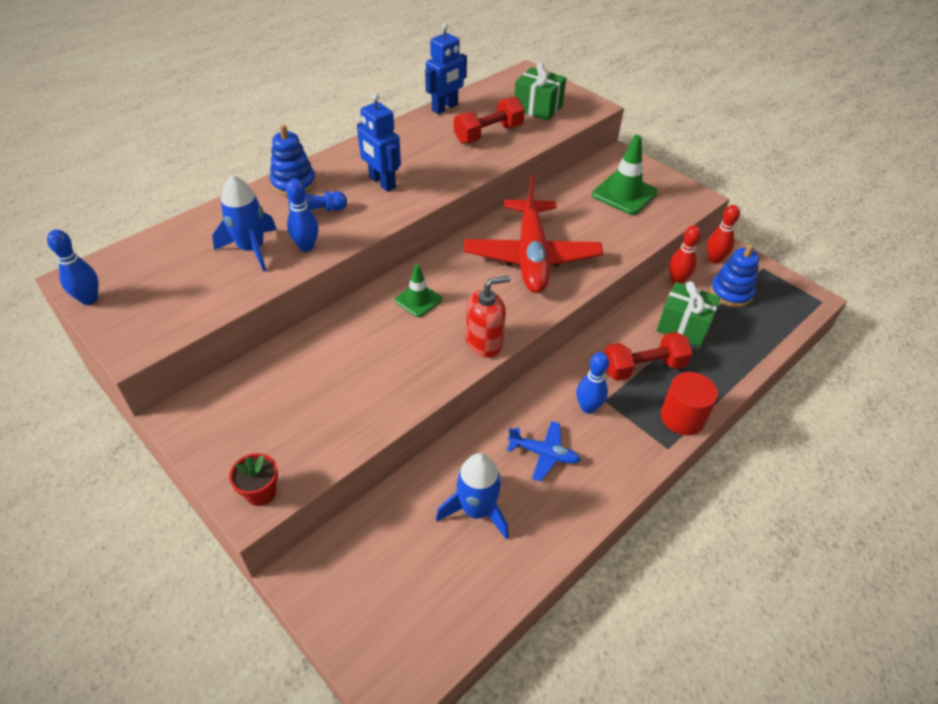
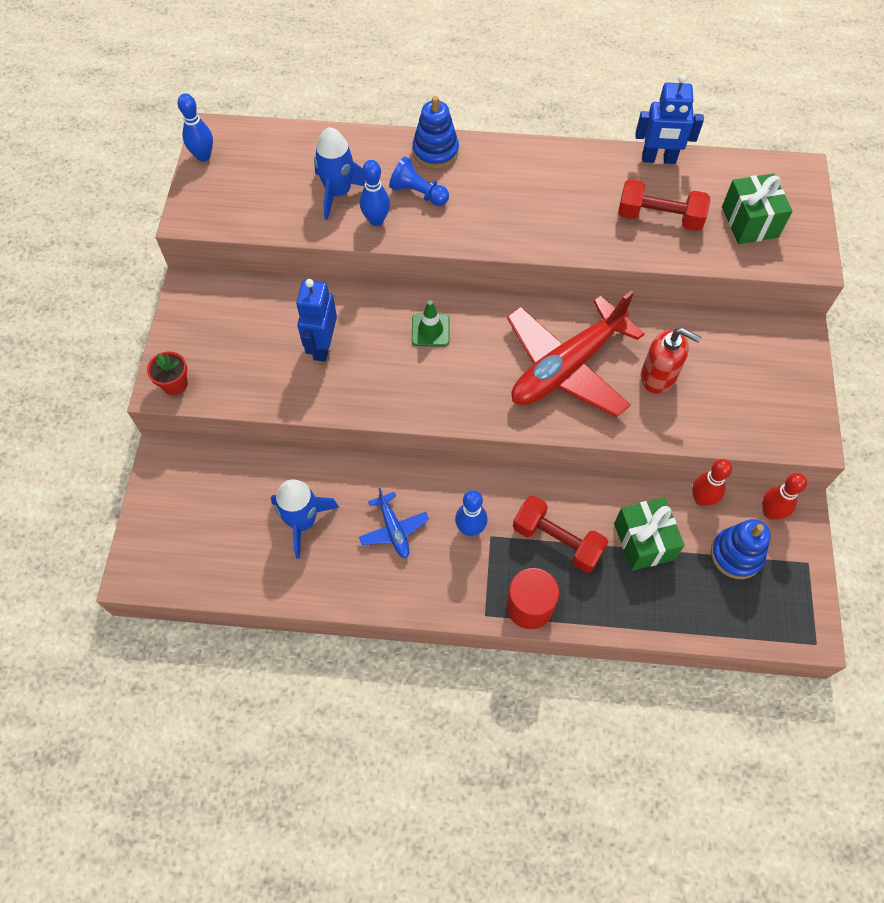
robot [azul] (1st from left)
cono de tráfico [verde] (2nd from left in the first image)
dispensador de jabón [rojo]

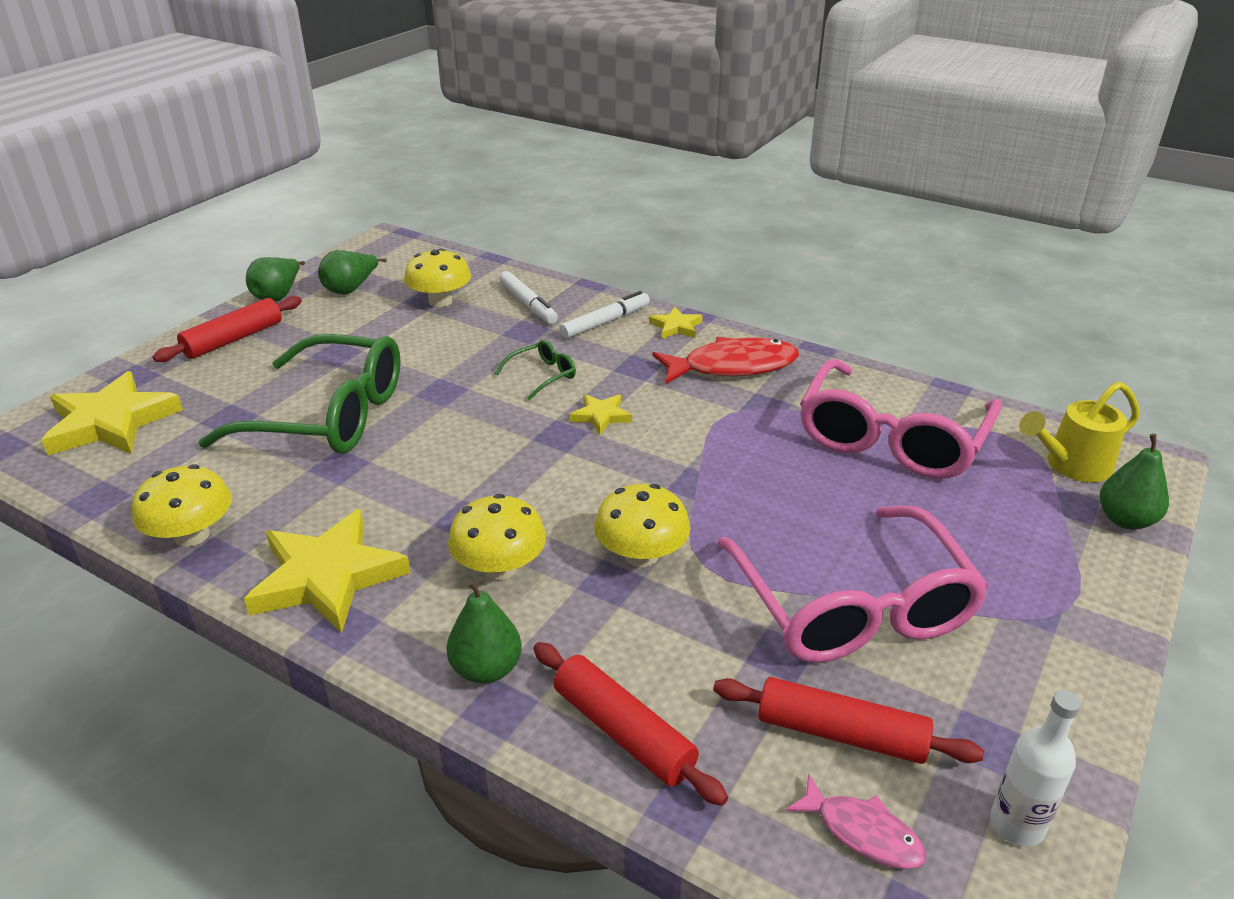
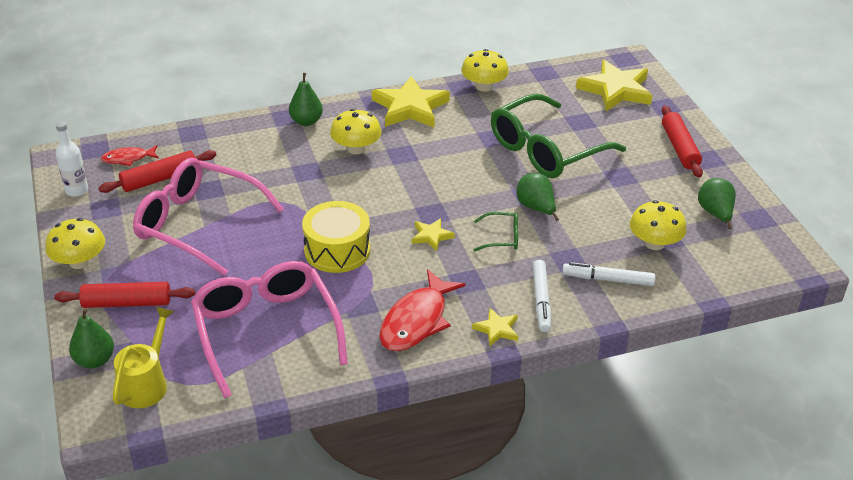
pera [verde] (3rd from left)
gafas [verde] (1st from left)
seta [amarillo] (1st from left)
rodillo [rojo] (1st from left)
pez [rojo] (1st from left)
tambor [amarillo]

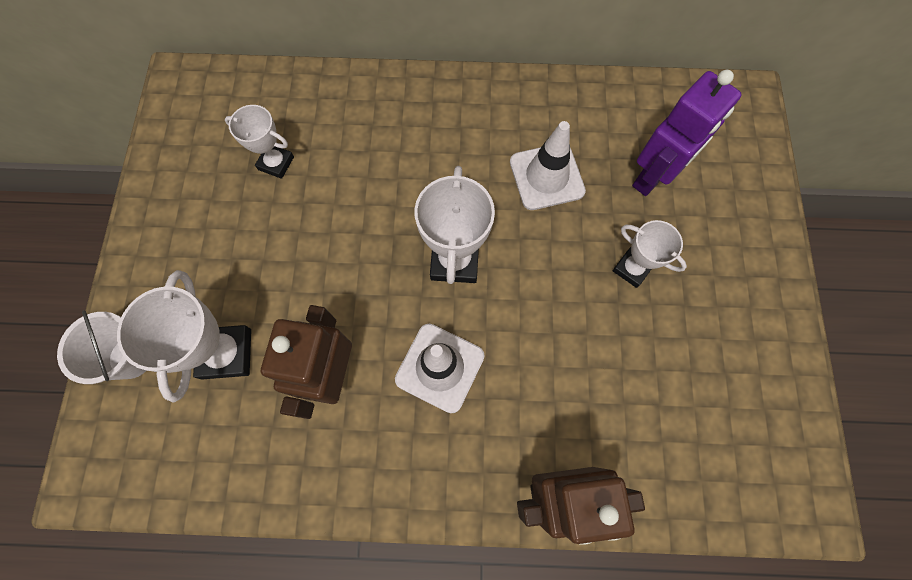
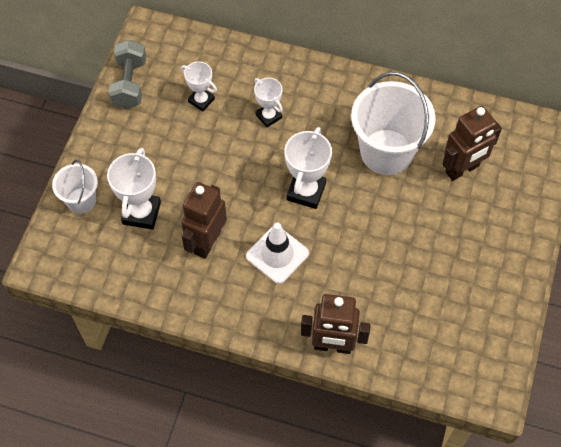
robot [marrón] (3rd from left)
balde [blanco] (2nd from left)
trofeo [blanco] (3rd from left)
mancuerna [gris]

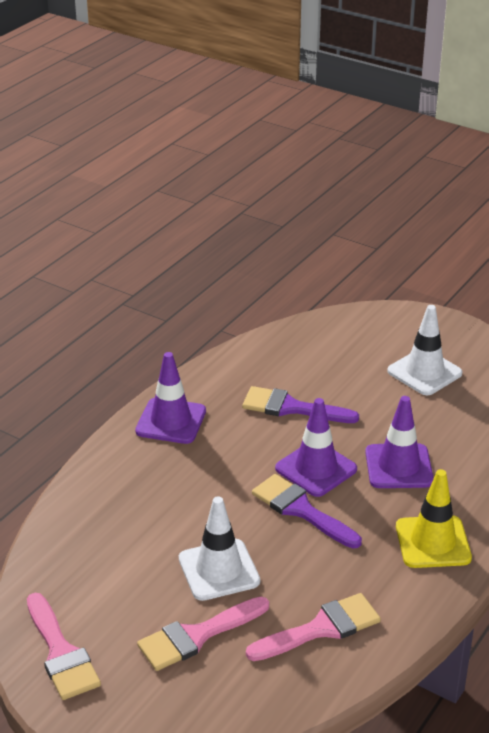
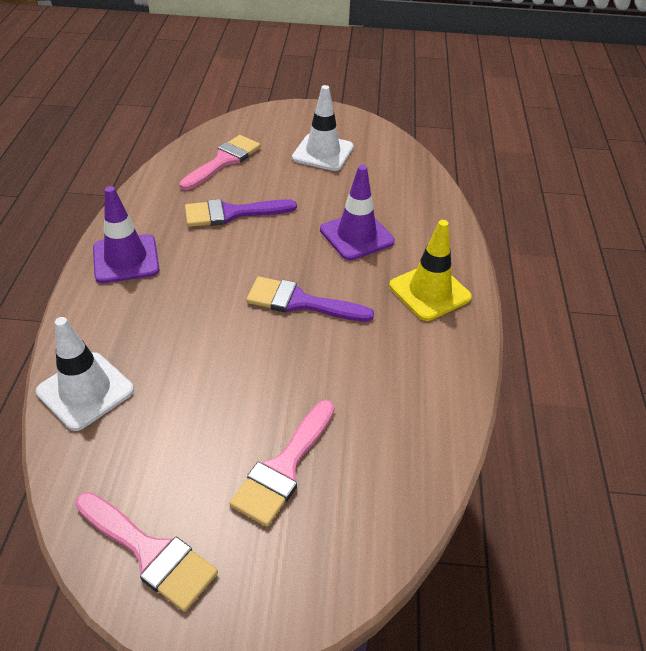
cono de tráfico [morado] (2nd from left in the first image)
cono de tráfico [blanco] (1st from left)
pincel [rosa] (2nd from left)

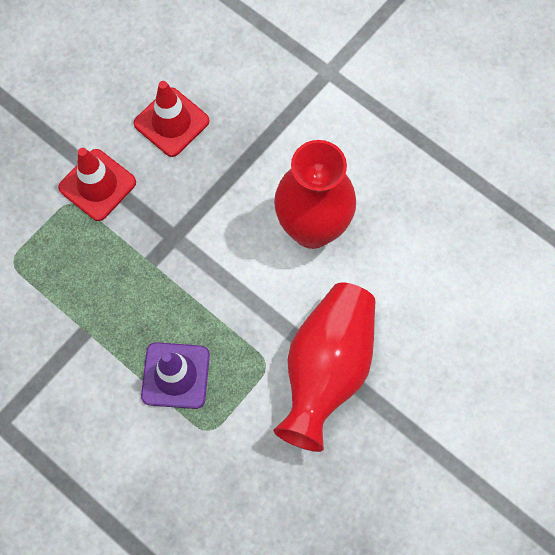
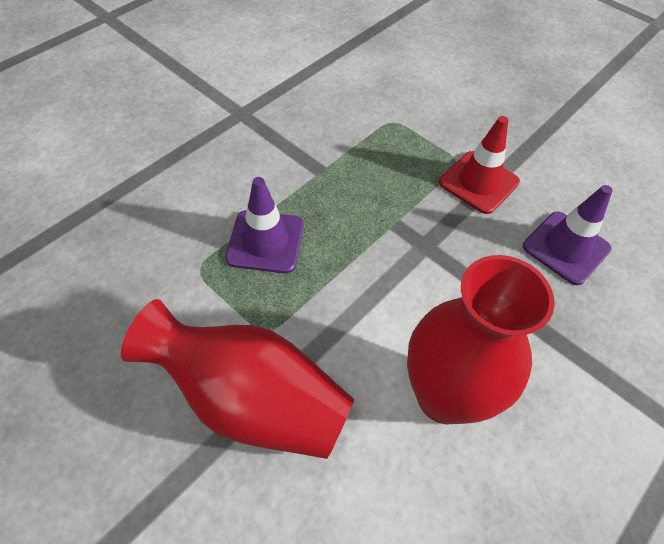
cono de tráfico [morado] (2nd from left)

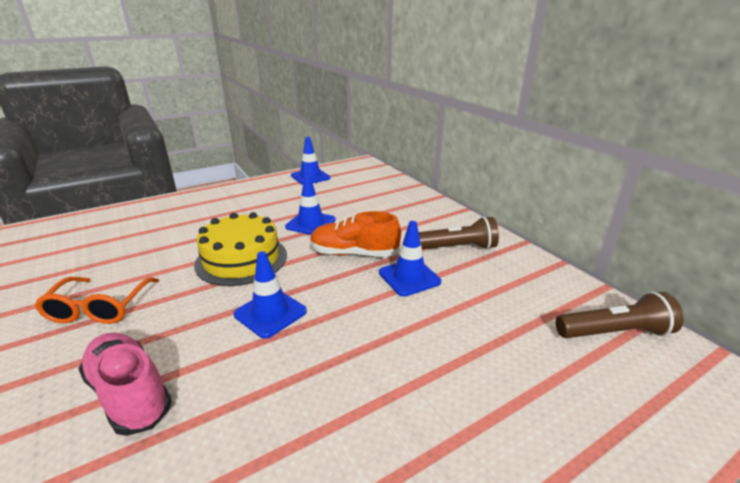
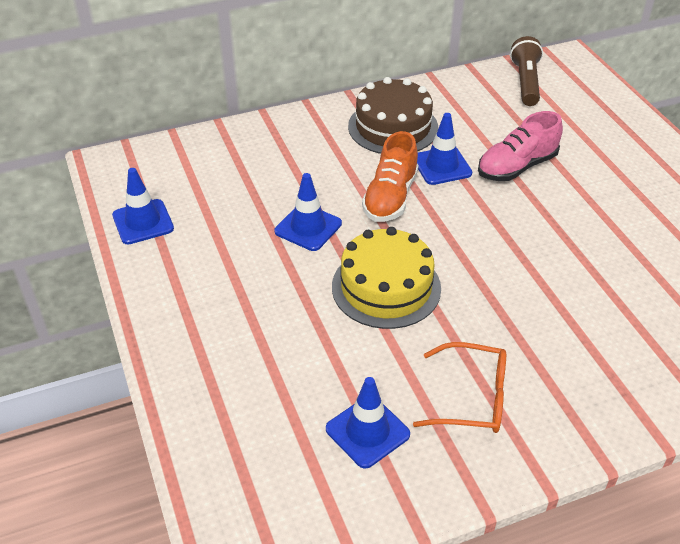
tarta [marrón]
cono de tráfico [azul] (3rd from left)
zapato [rosa]

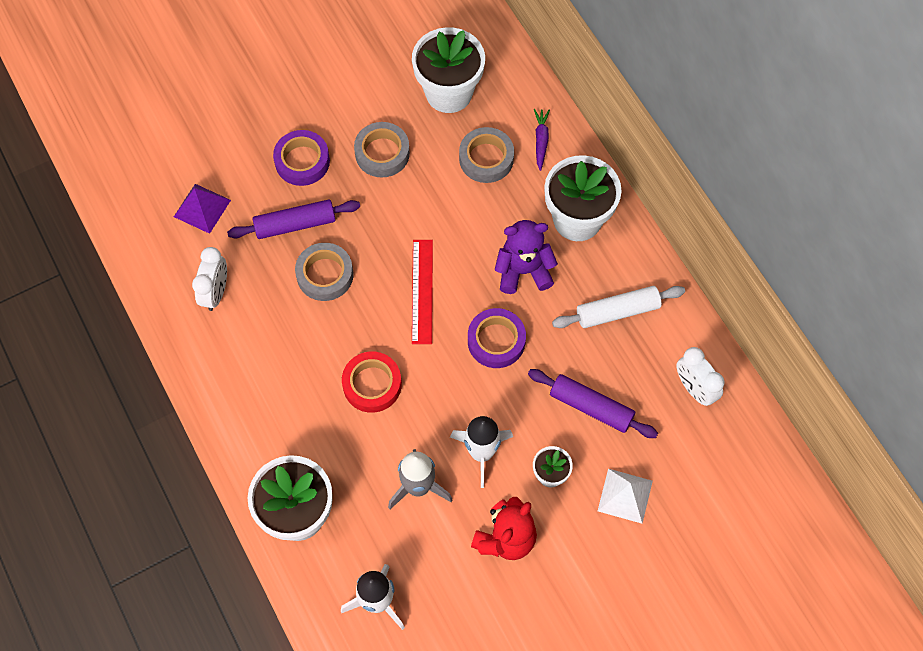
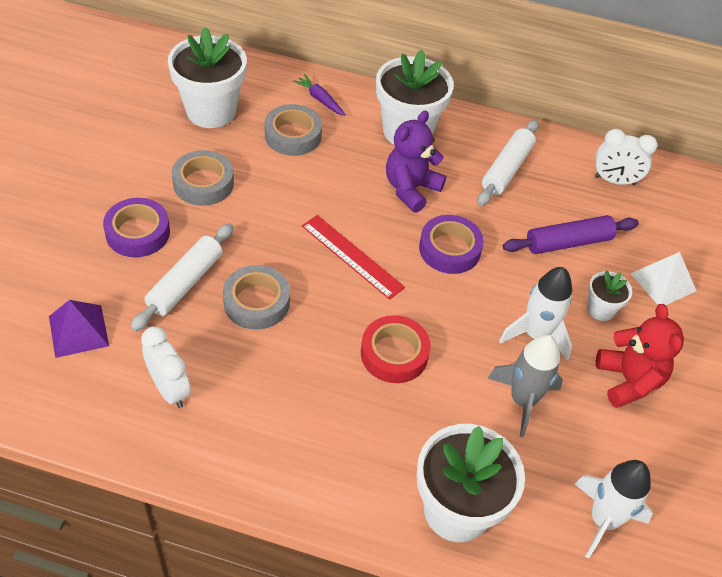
rodillo [blanco] (1st from left)

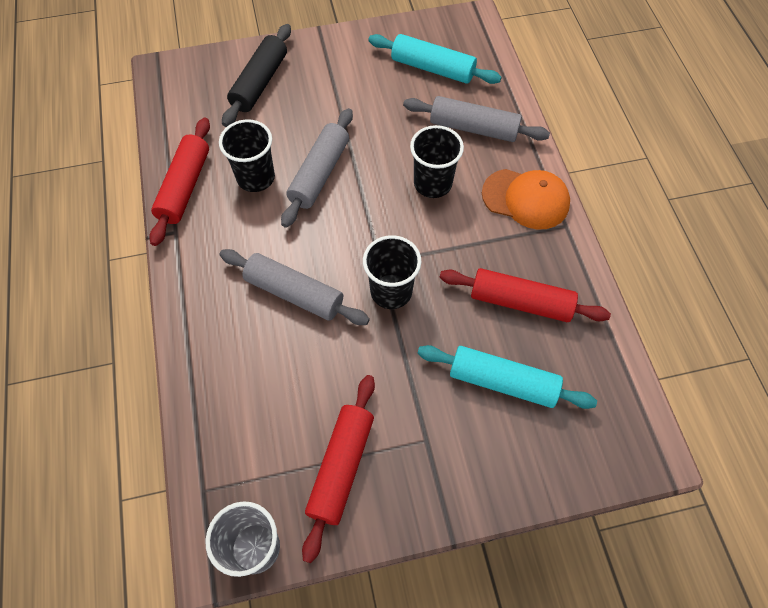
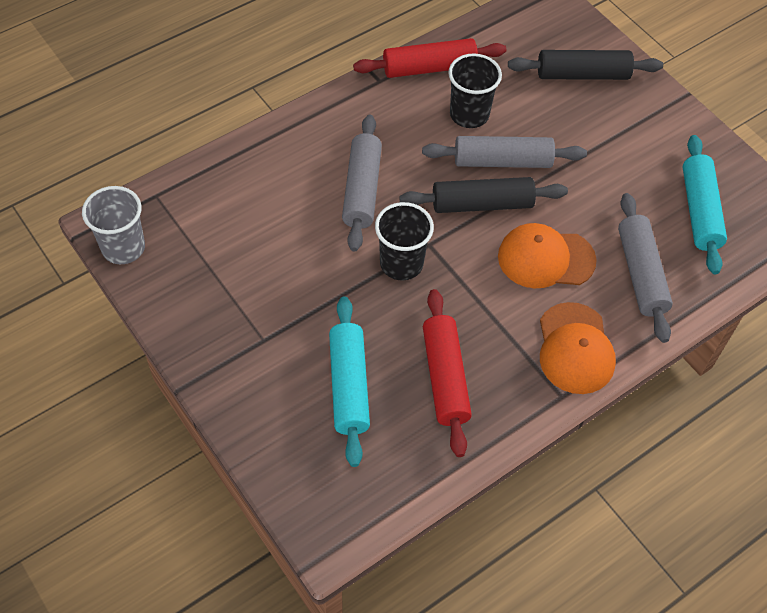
gorra [naranja] (1st from left)
rodillo [rojo] (2nd from left in the first image)
rodillo [negro] (1st from left)

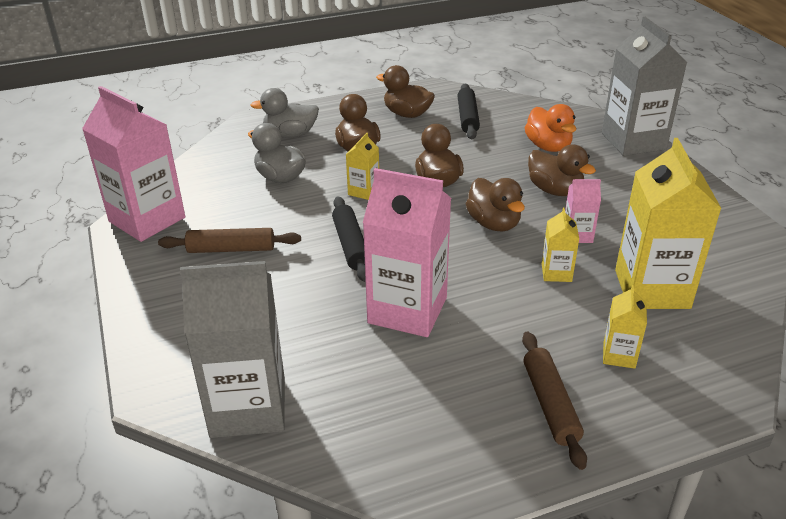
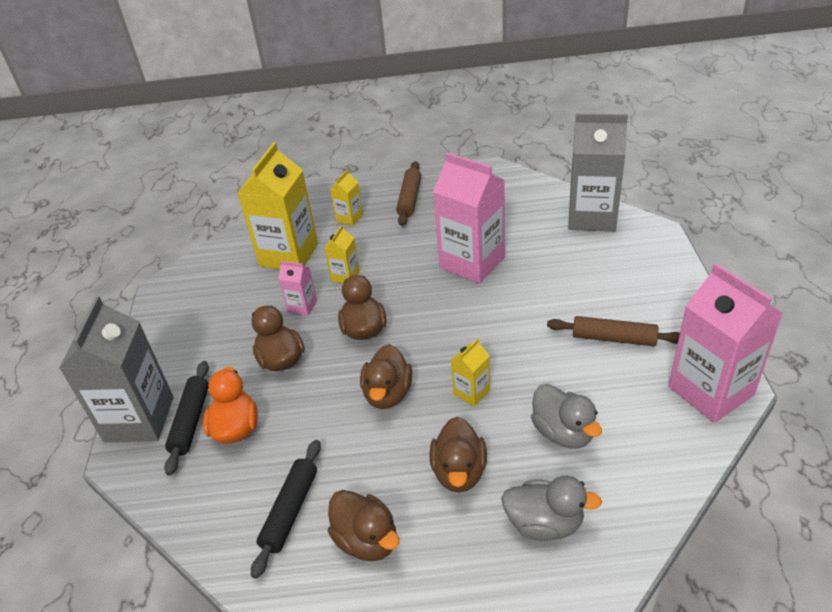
rodillo [negro] (1st from left)

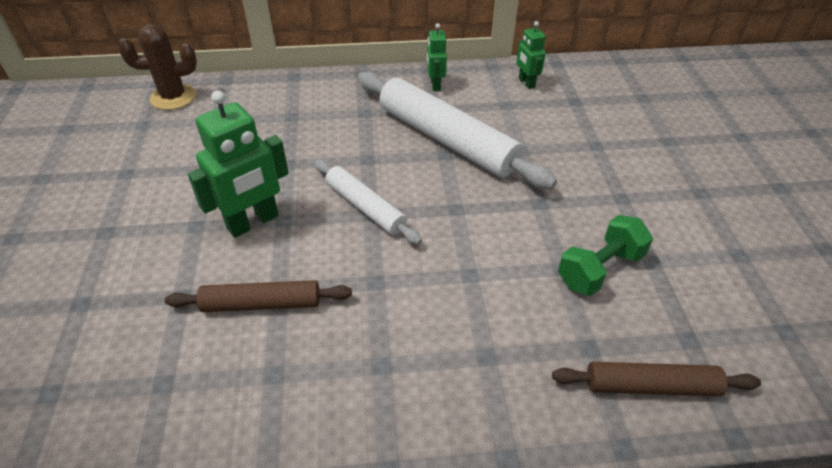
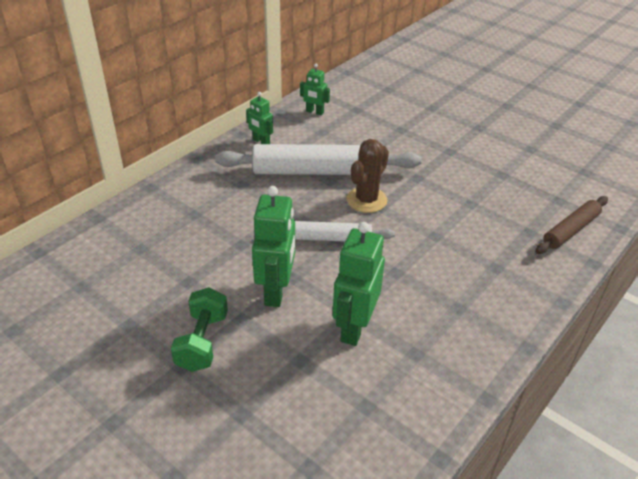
cactus [marrón]
mancuerna [verde]
robot [verde] (4th from left)

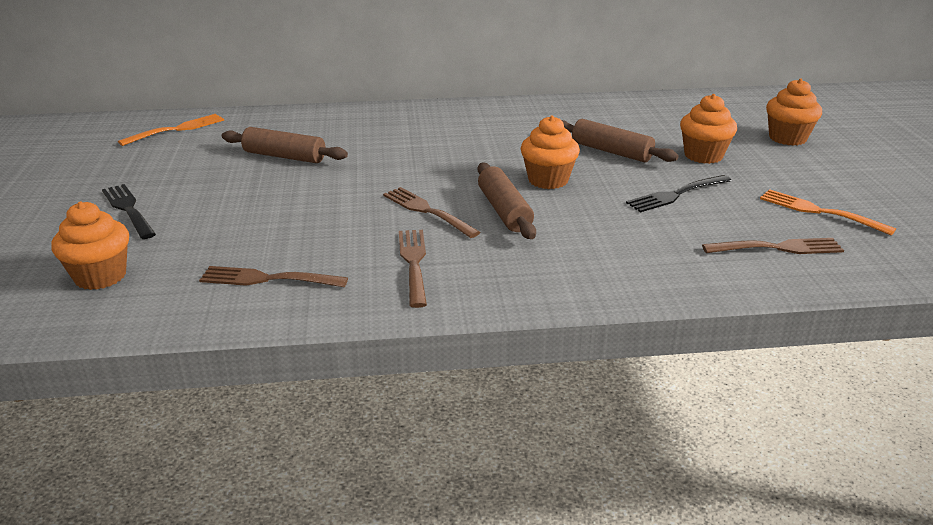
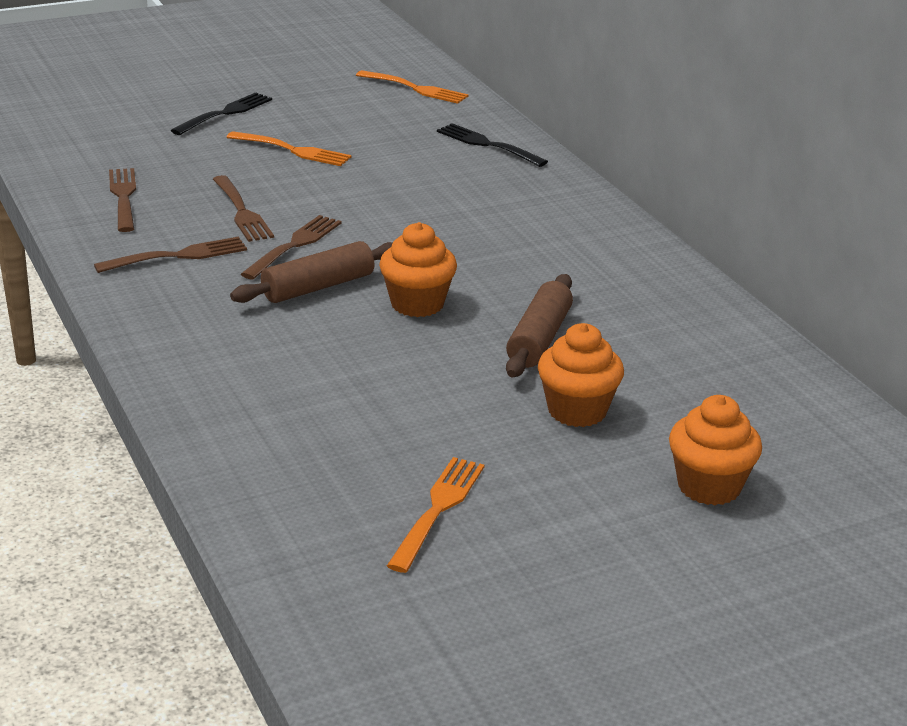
rodillo [marrón] (1st from left in the first image)
tenedor [negro] (2nd from left)
magdalena [naranja] (1st from left in the first image)
tenedor [marrón] (3rd from left)
tenedor [naranja] (1st from left)

